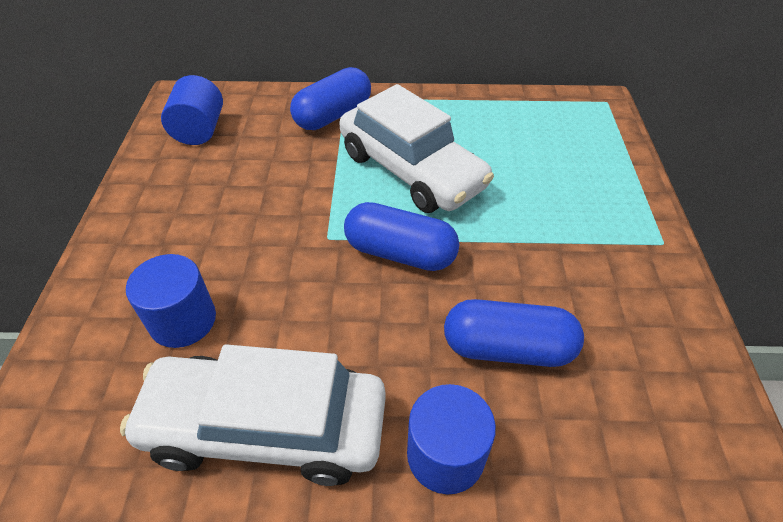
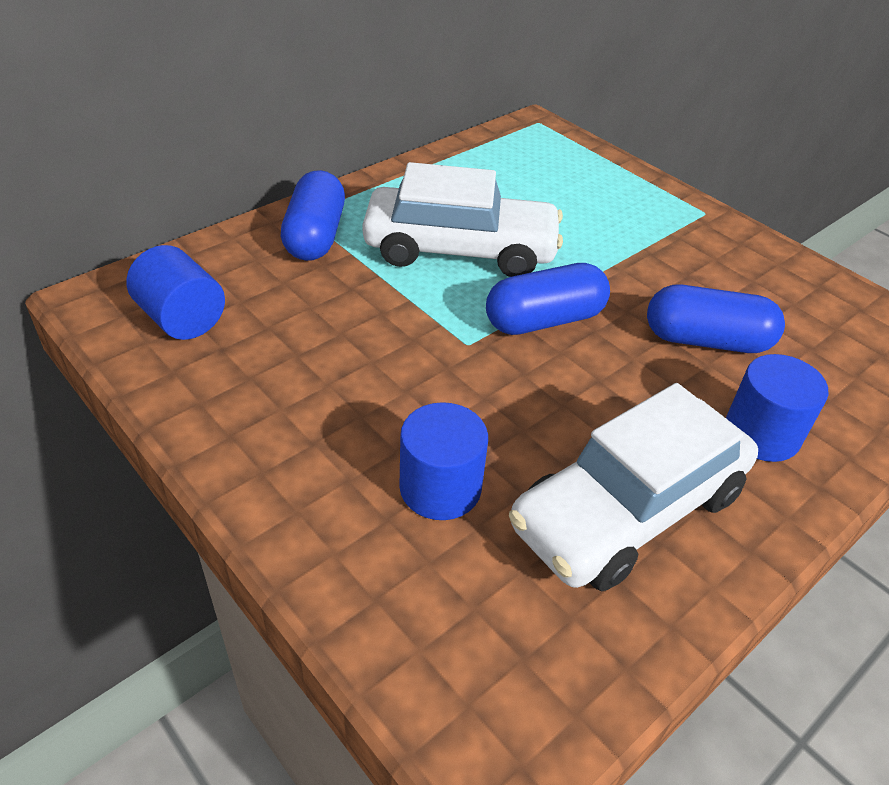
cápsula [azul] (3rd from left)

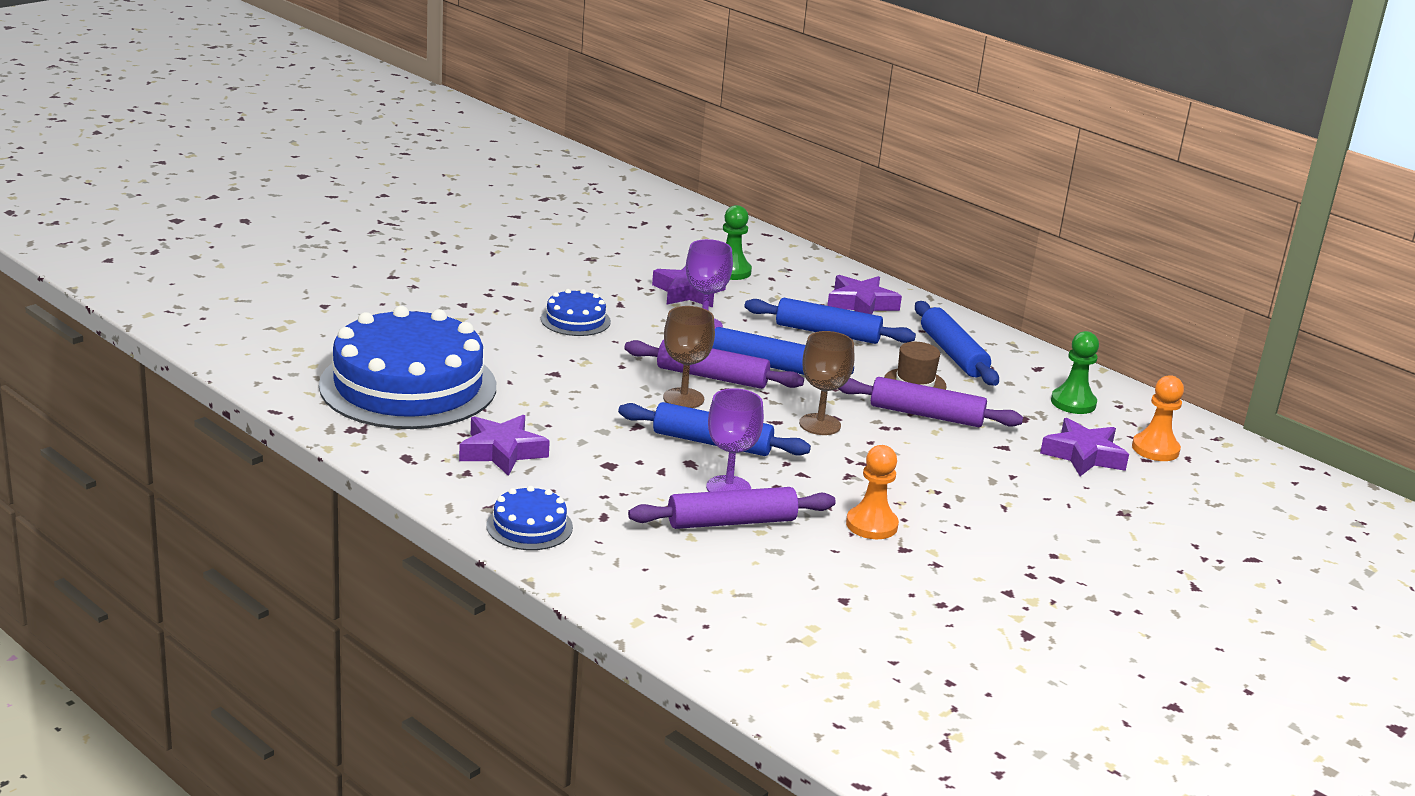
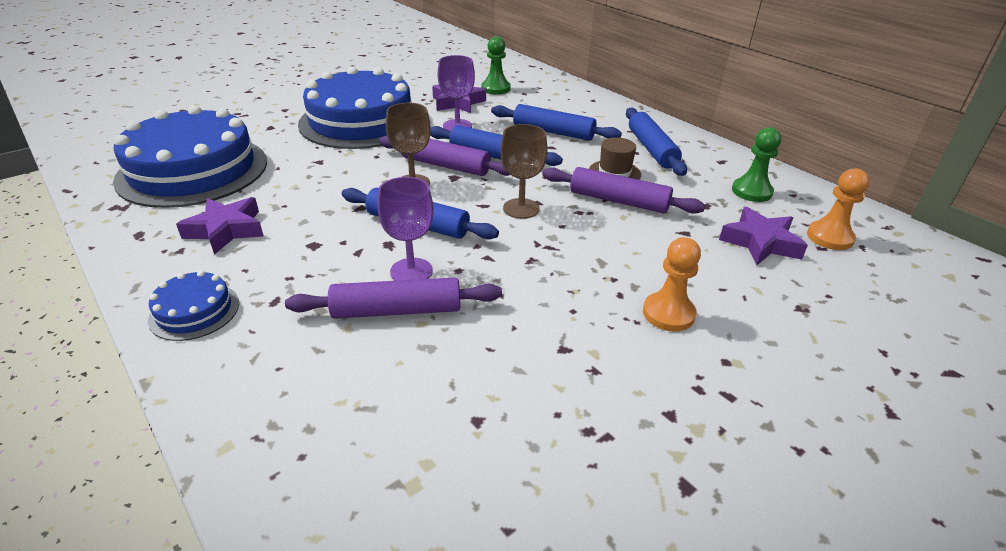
estrella [morado] (3rd from left in the first image)
tarta [azul] (3rd from left)
peón [naranja] (1st from left)

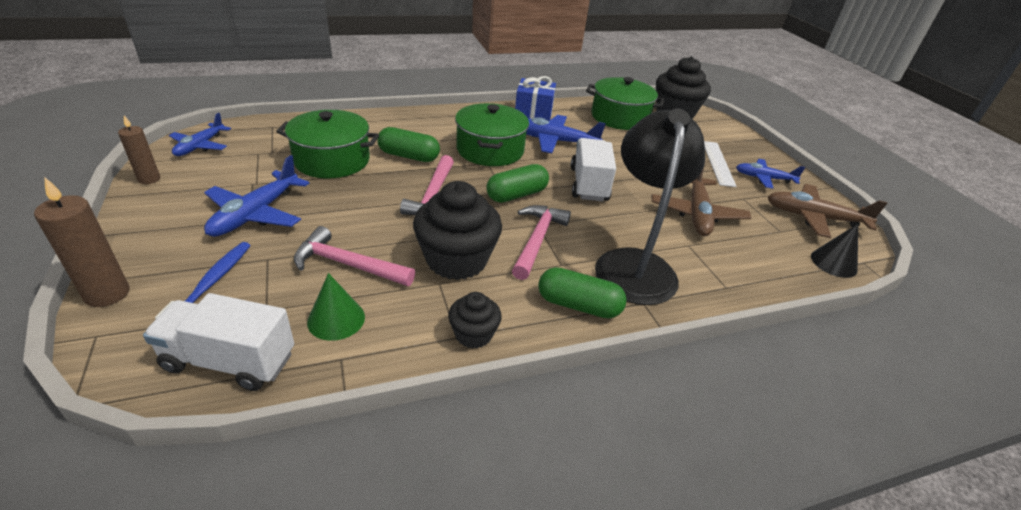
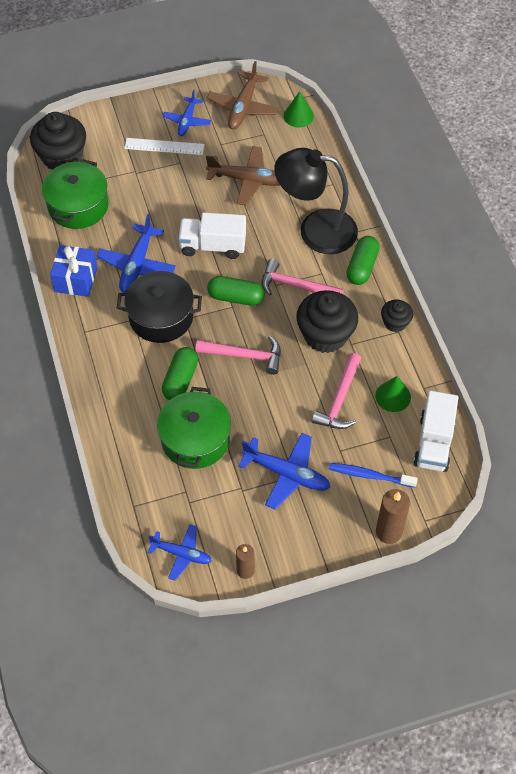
olla [negro]
cápsula [verde] (2nd from left)
cono [verde] (1st from left)

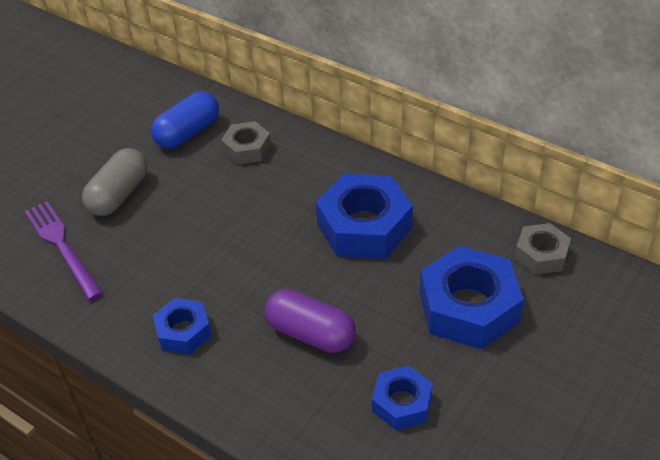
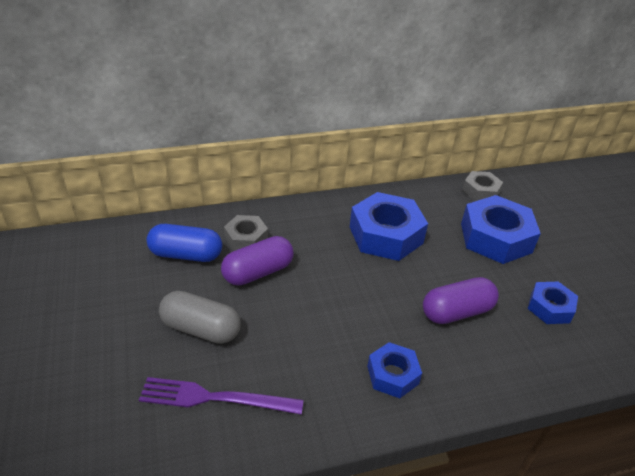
cápsula [azul]
cápsula [gris]
cápsula [morado] (1st from left)

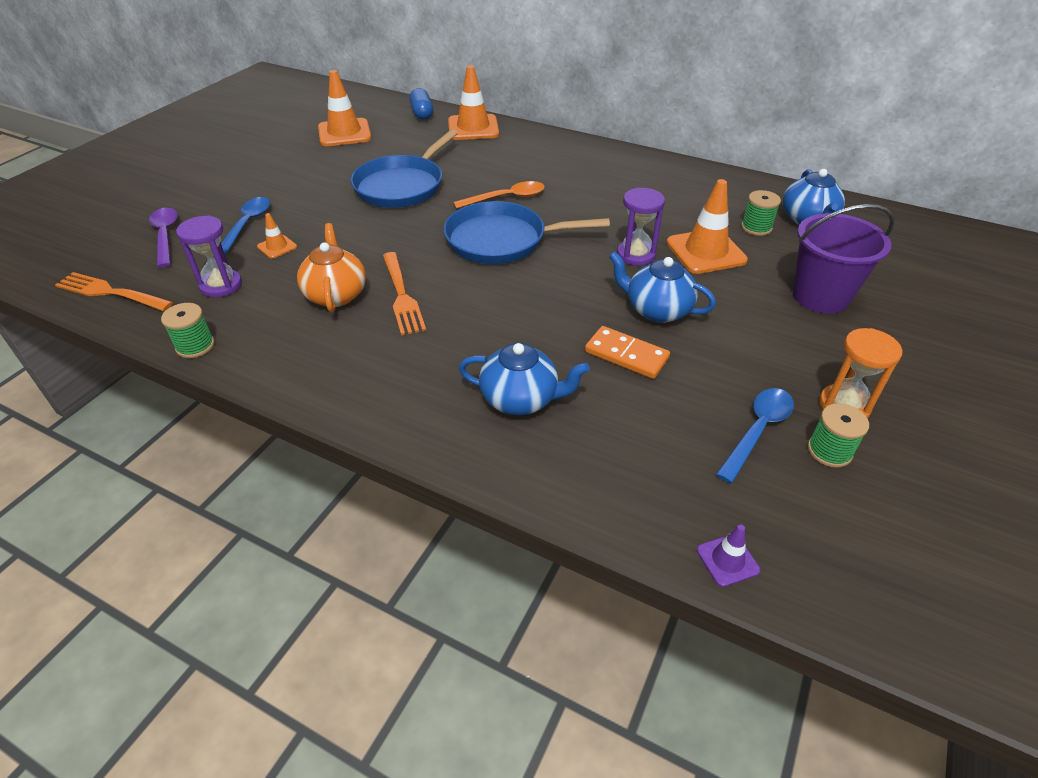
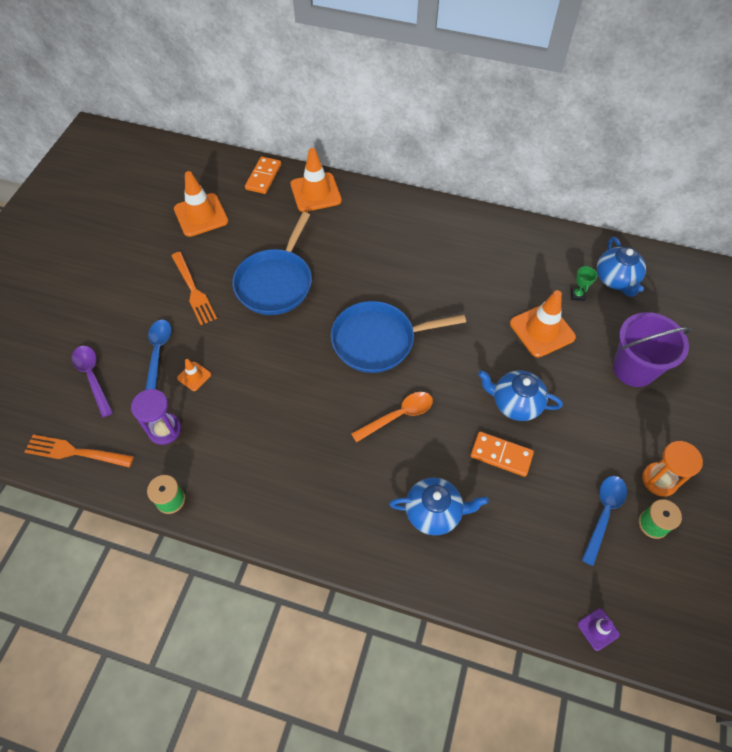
ficha de dominó [naranja] (1st from left)
cuchara [naranja]
reloj de arena [morado] (2nd from left in the first image)
trofeo [verde]
tetera [naranja]
tenedor [naranja] (2nd from left)

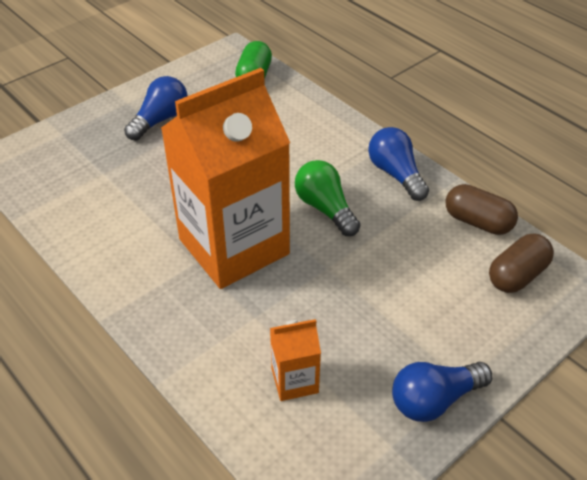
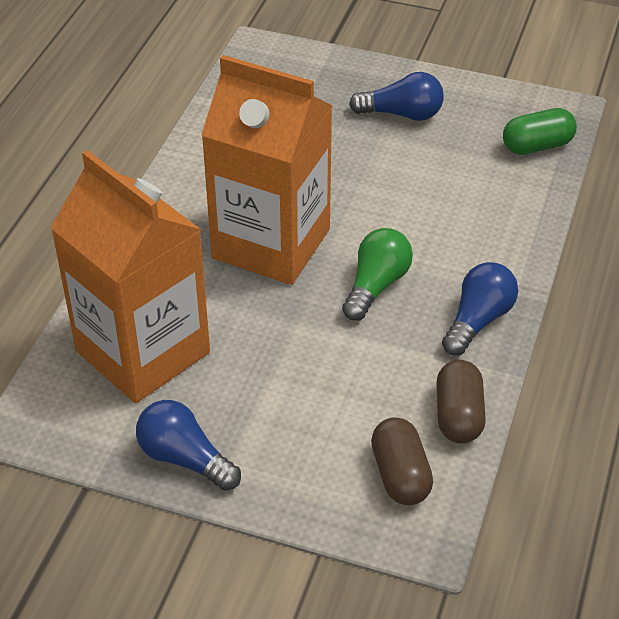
cápsula [marrón] (1st from left)
cartón de leche [naranja] (1st from left)

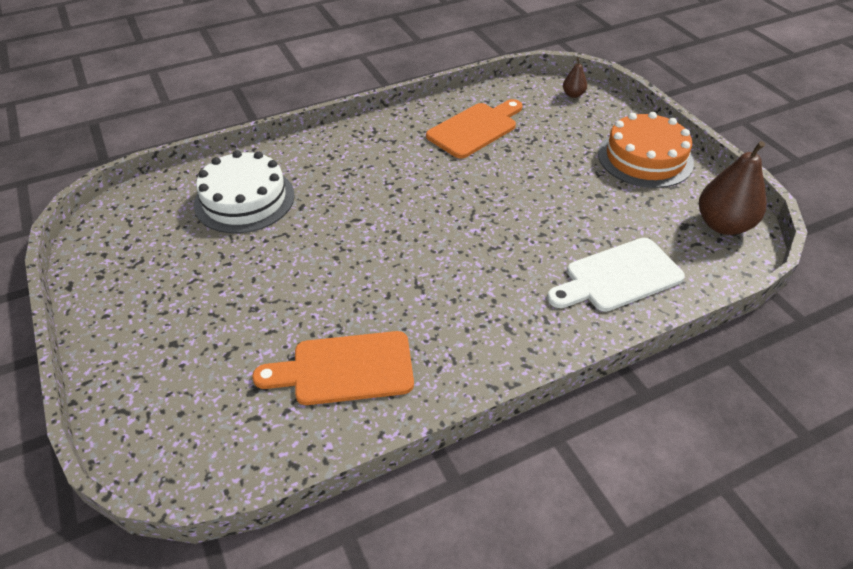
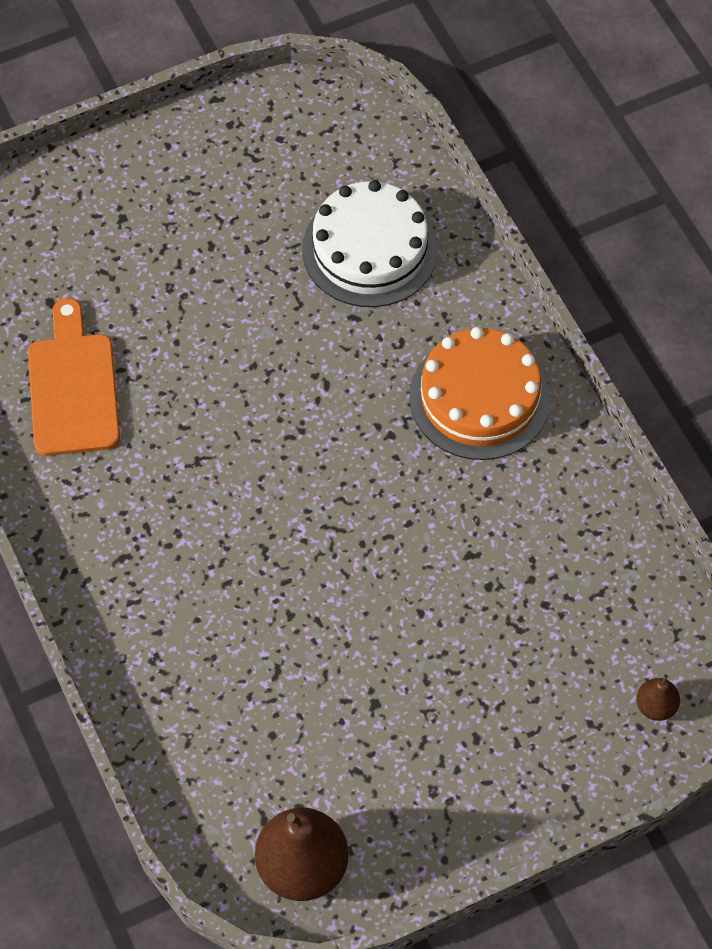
tabla de cortar [naranja] (2nd from left in the first image)
tarta [naranja]
tabla de cortar [blanco]

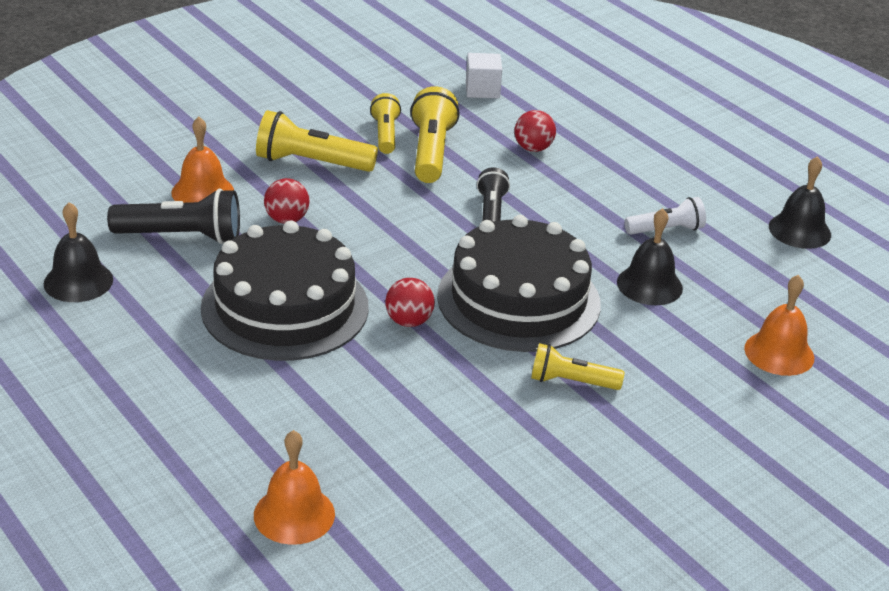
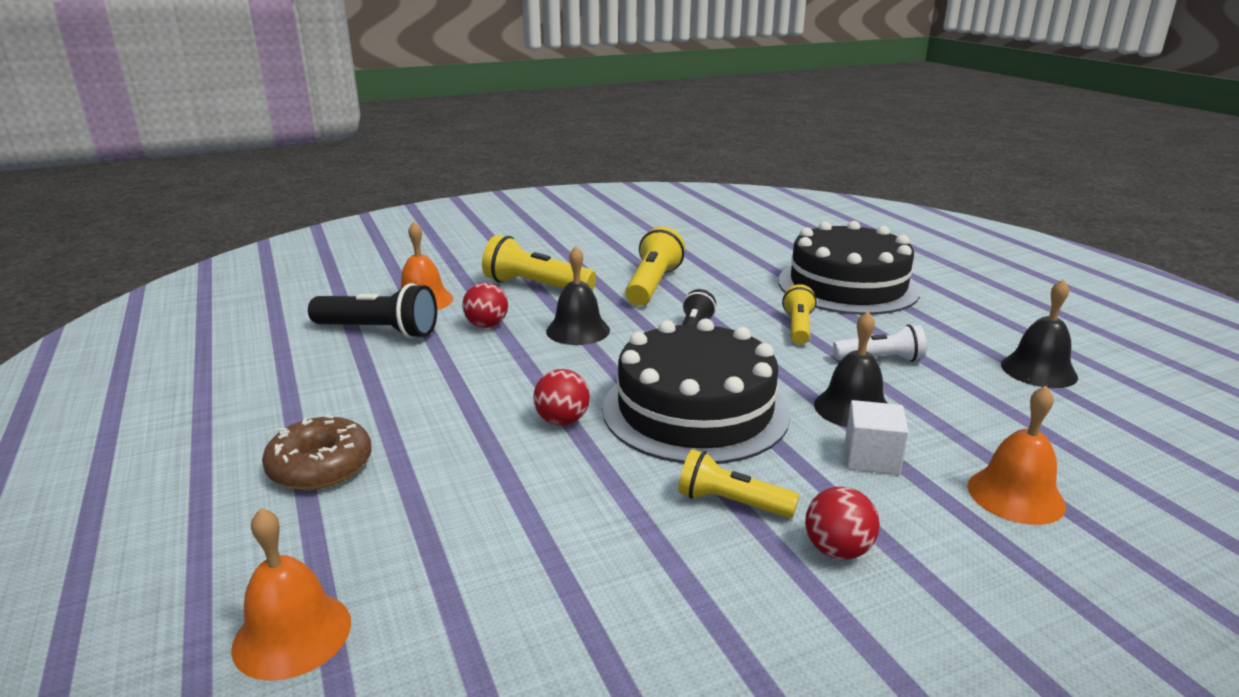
cubo [blanco]
lámpara de mano [amarillo] (4th from left)
pelota [rojo] (3rd from left)
campana [negro] (1st from left)
tarta [negro] (2nd from left)
rosquilla [marrón]

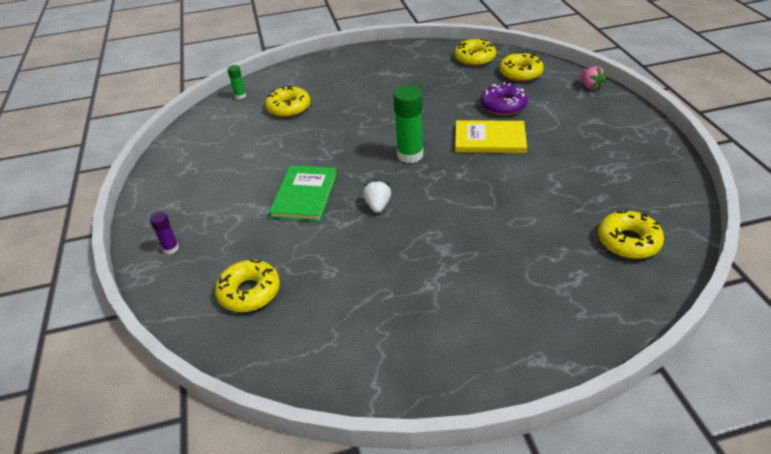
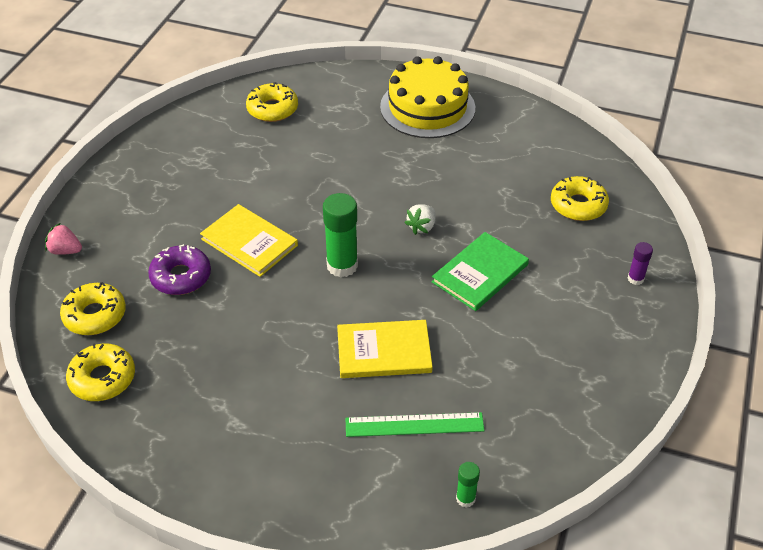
fresa [rosa]
regla [verde]
tarta [amarillo]
libro [amarillo] (2nd from left)

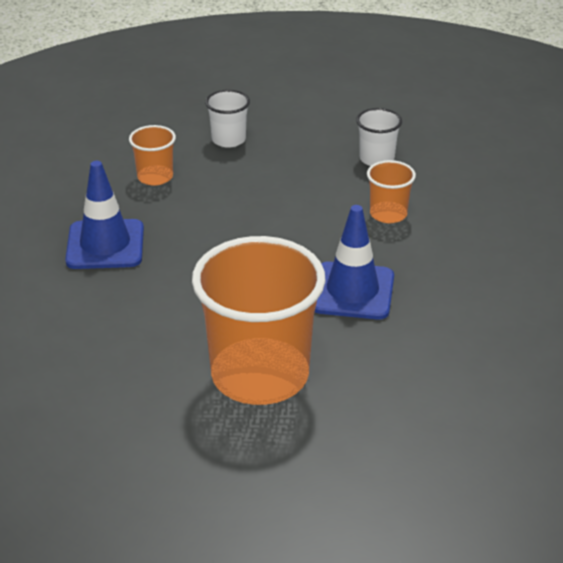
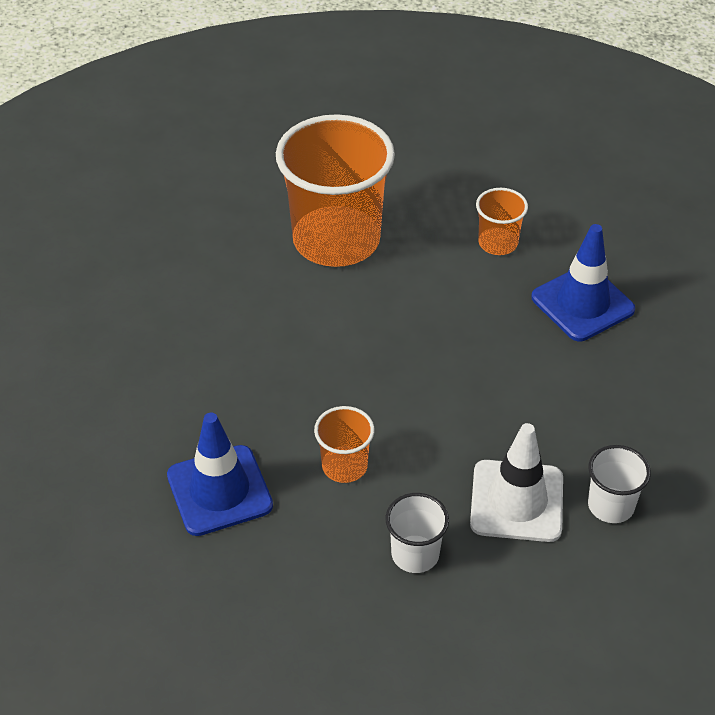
vaso [naranja] (3rd from left)
cono de tráfico [azul] (1st from left)
cono de tráfico [blanco]

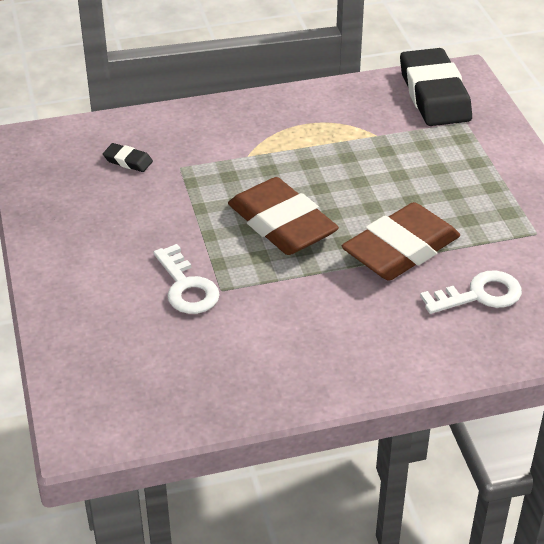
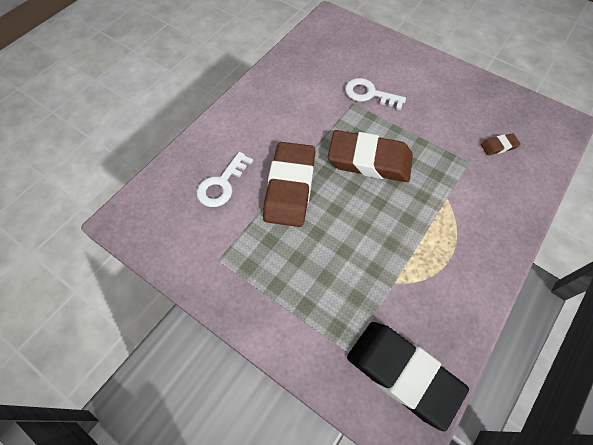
goma de borrar [marrón] (3rd from left)

